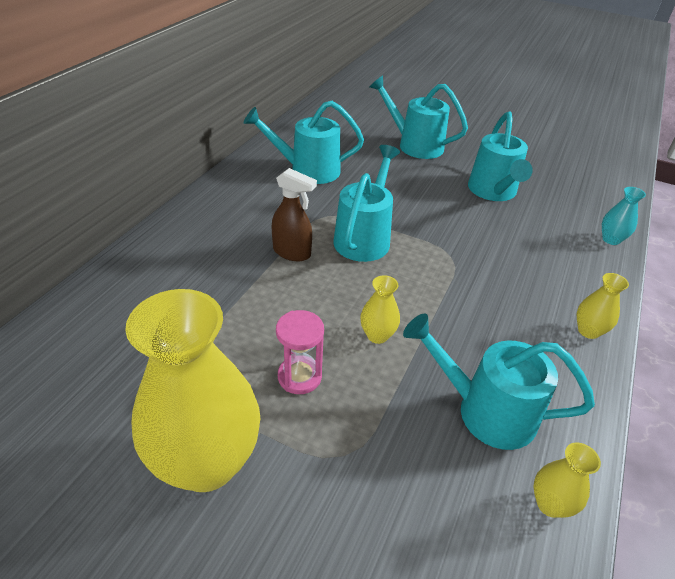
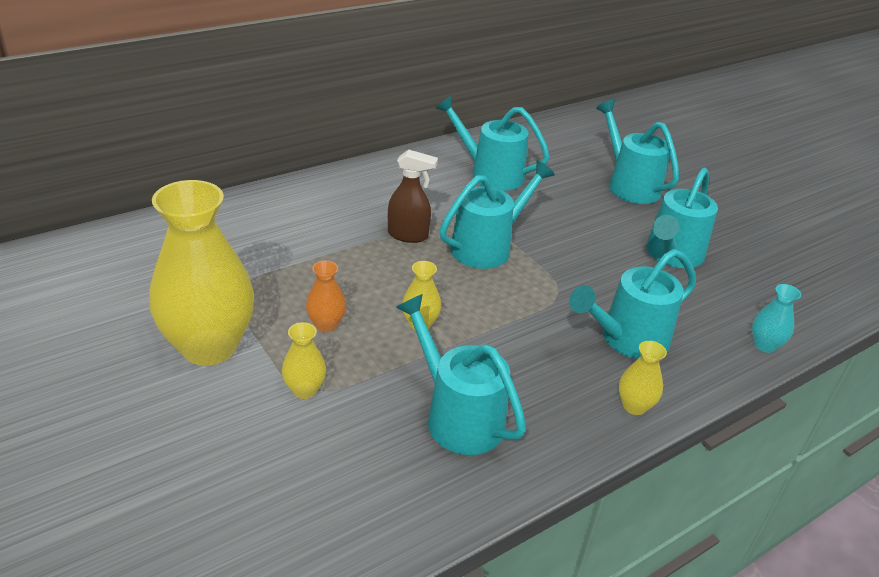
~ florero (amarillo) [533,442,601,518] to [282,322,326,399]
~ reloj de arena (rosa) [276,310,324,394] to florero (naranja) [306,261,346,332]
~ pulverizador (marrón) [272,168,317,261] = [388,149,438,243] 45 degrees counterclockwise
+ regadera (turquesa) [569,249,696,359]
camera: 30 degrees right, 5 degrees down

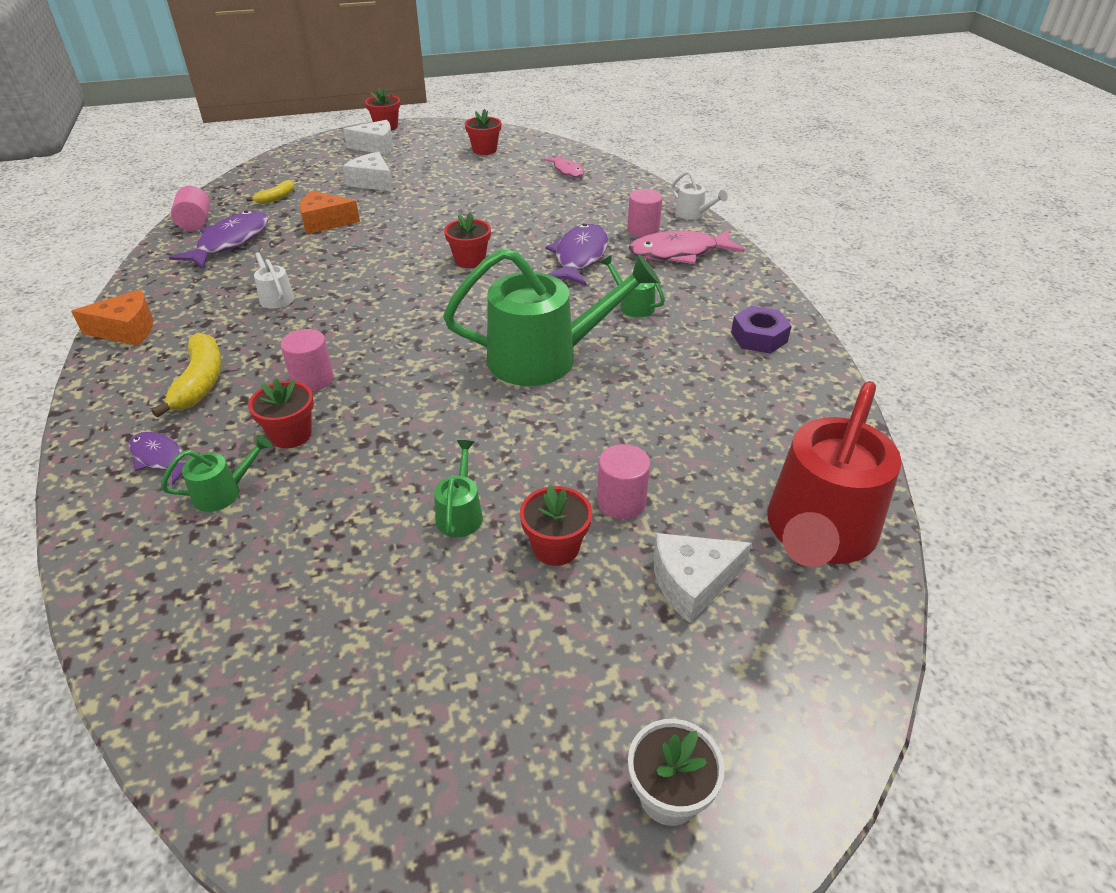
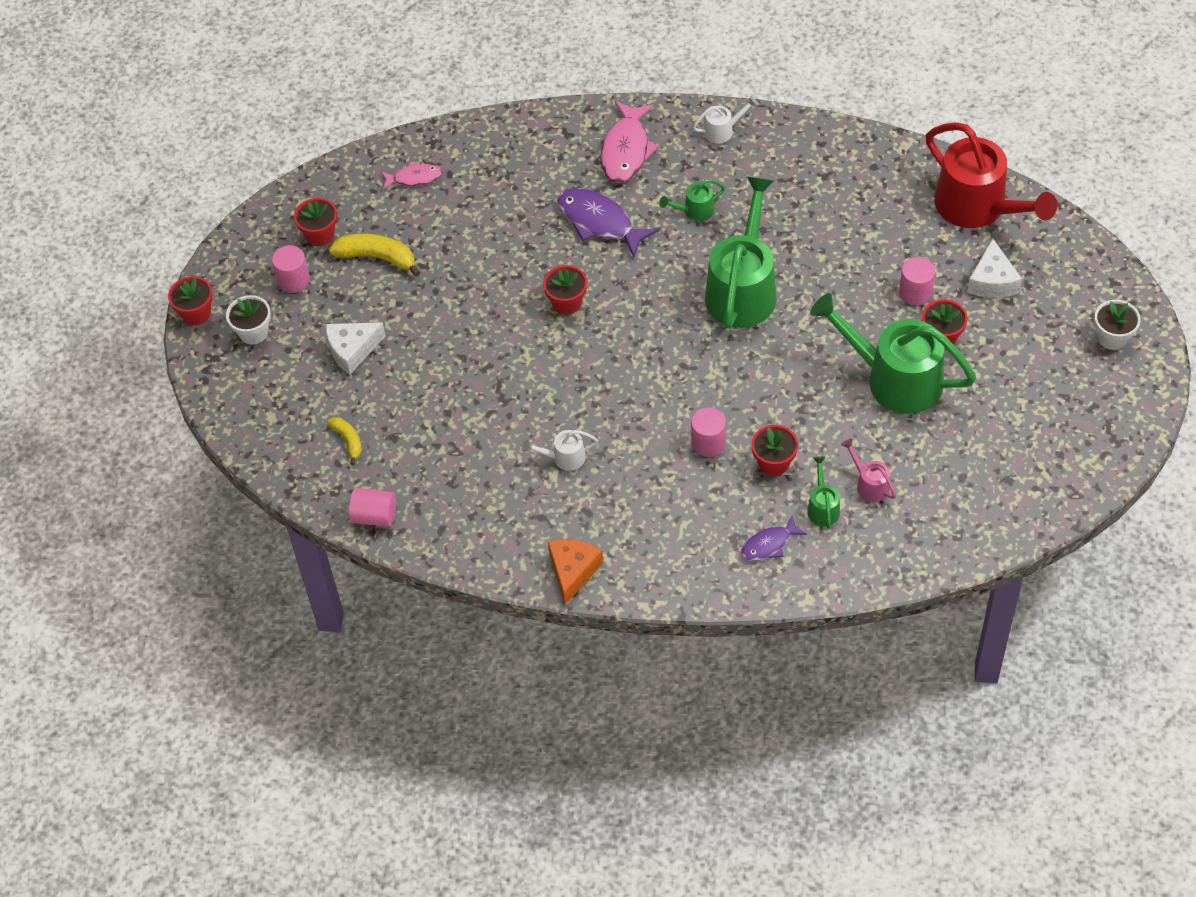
~ queso (blanco) [343,120,393,155] to maceta (blanco) [226,295,271,344]
~ cilindro (rosa) [627,189,662,238] to [272,245,310,293]
~ plátano (amarillo) [151,333,222,418] to [329,234,421,277]
~ regadera (blanco) [671,171,728,219] to [693,96,758,144]
~ regadera (verde) [434,440,483,537] = [810,293,976,414] x2.33
+ regadera (rosa) [841,438,896,502]
- pez (morado) [169,210,269,269]
- queso (naranja) [300,190,360,234]
- tuerca (morado) [731,306,792,354]
camera: 65 degrees left, 15 degrees up

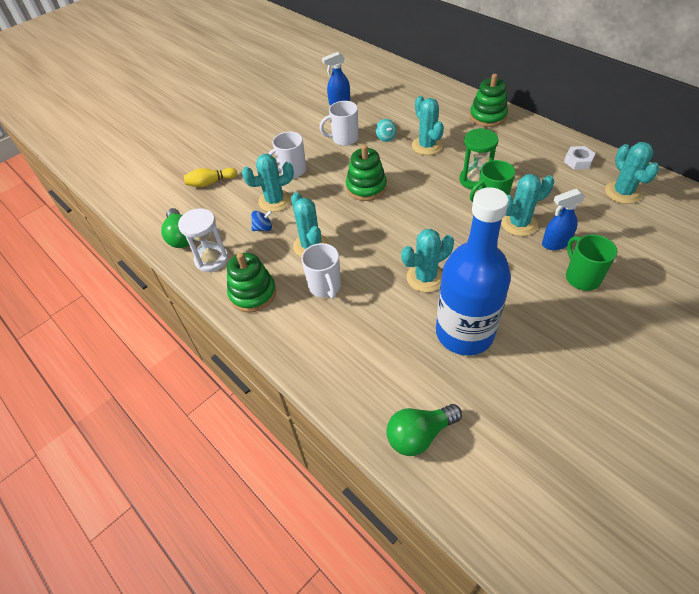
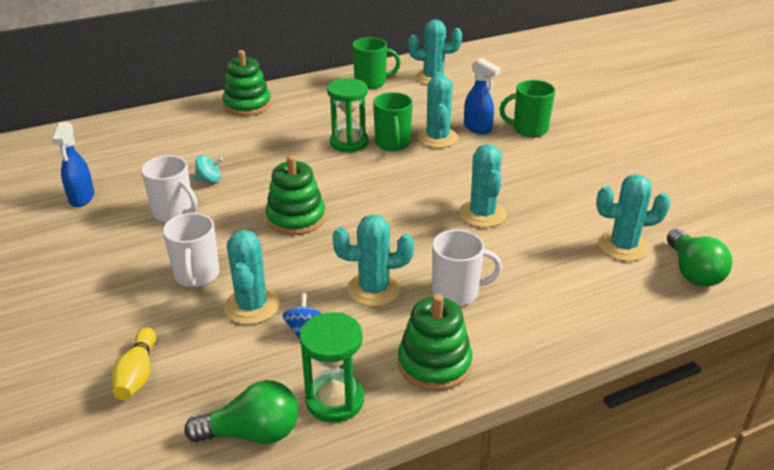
~ taza (blanco) [320,101,358,146] = [141,155,197,222] 60 degrees counterclockwise
~ reloj de arena (blanco) [178,208,228,272] to reloj de arena (verde) [300,312,364,423]
~ tuerca (blanco) [564,146,596,169] to taza (verde) [352,37,401,89]
~ pulverizador (azul) [542,189,585,250] = [464,58,501,134] 45 degrees counterclockwise
~ cactus (turquesa) [412,96,444,155] to [596,174,671,261]
- botella (azul) [436,187,511,355]
camera: 75 degrees left, 15 degrees down

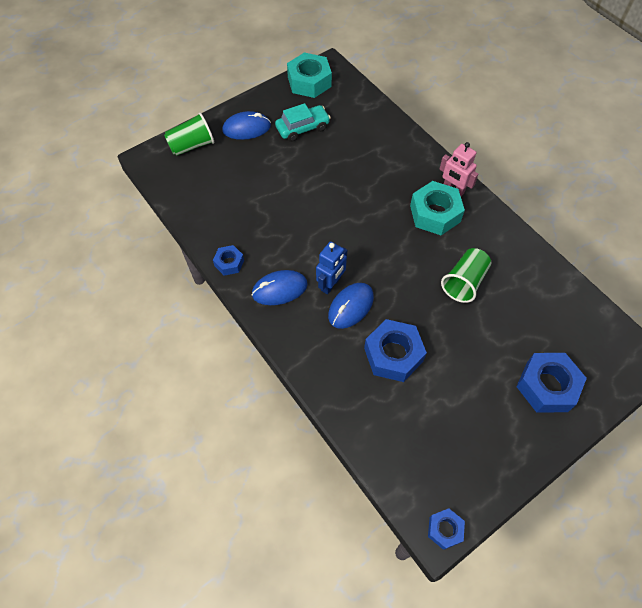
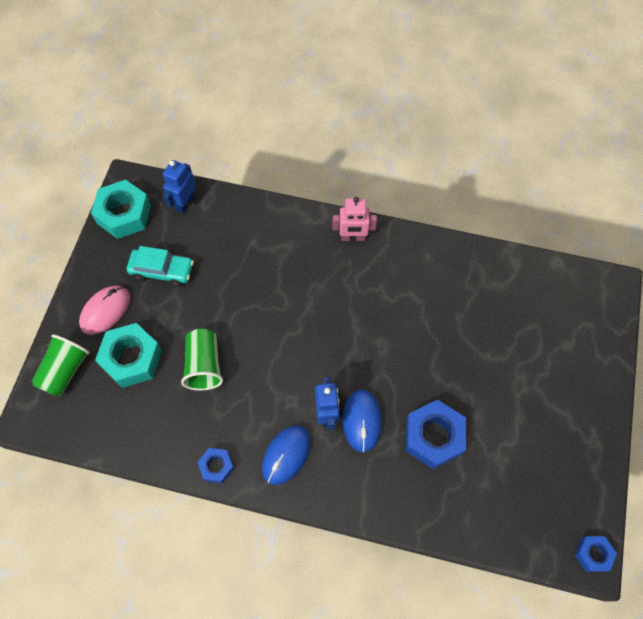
~ ratón (azul) [222,111,271,140] to ratón (rosa) [79,286,130,335]
~ tuerca (turquesa) [410,181,465,235] to [95,323,162,388]
~ coche (turquesa) [275,103,331,142] = [127,246,194,287] 75 degrees clockwise
+ robot (azul) [163,160,196,214]
~ vaso (verde) [441,248,491,303] to [181,329,223,390]
- tuerca (azul) [516,353,587,412]
camera: 40 degrees left, 5 degrees up

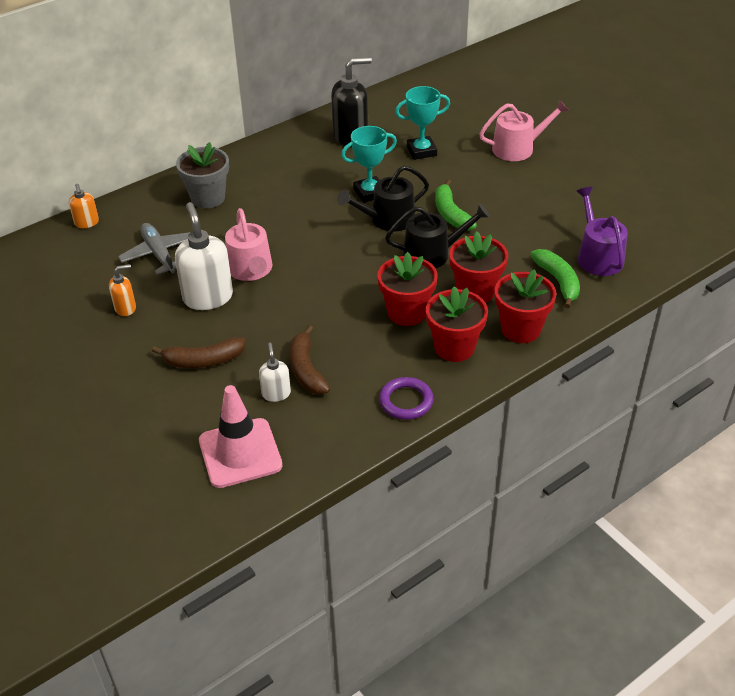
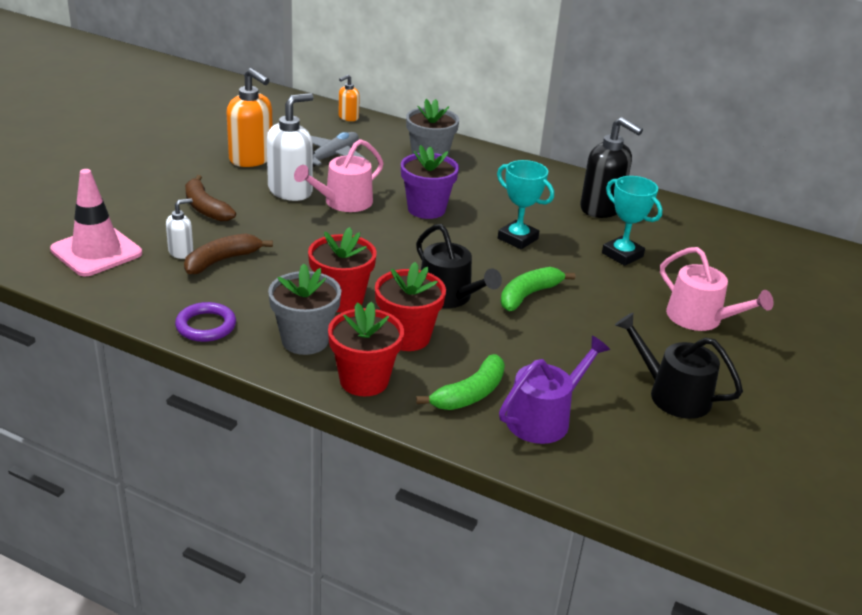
~ dispensador de jabón (naranja) [109,264,136,316] = [226,68,273,167] x1.91
~ maceta (rojo) [426,286,488,362] to maceta (gris) [268,264,342,355]
+ maceta (morado) [401,145,459,219]
~ regadera (negro) [337,165,429,231] to [615,313,743,419]
camera: 60 degrees right, 10 degrees down

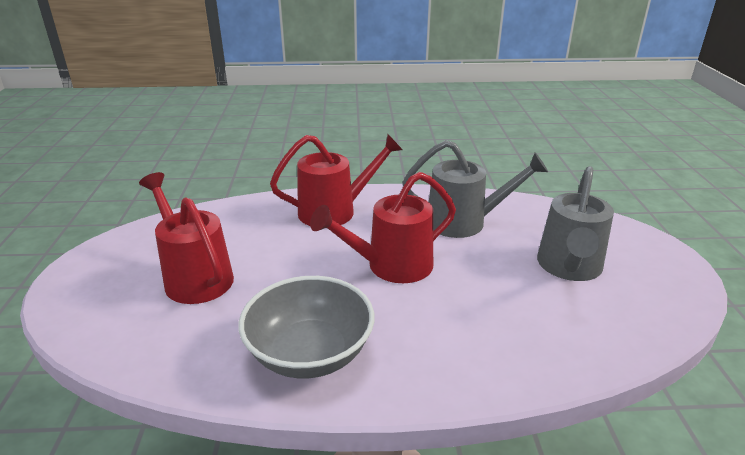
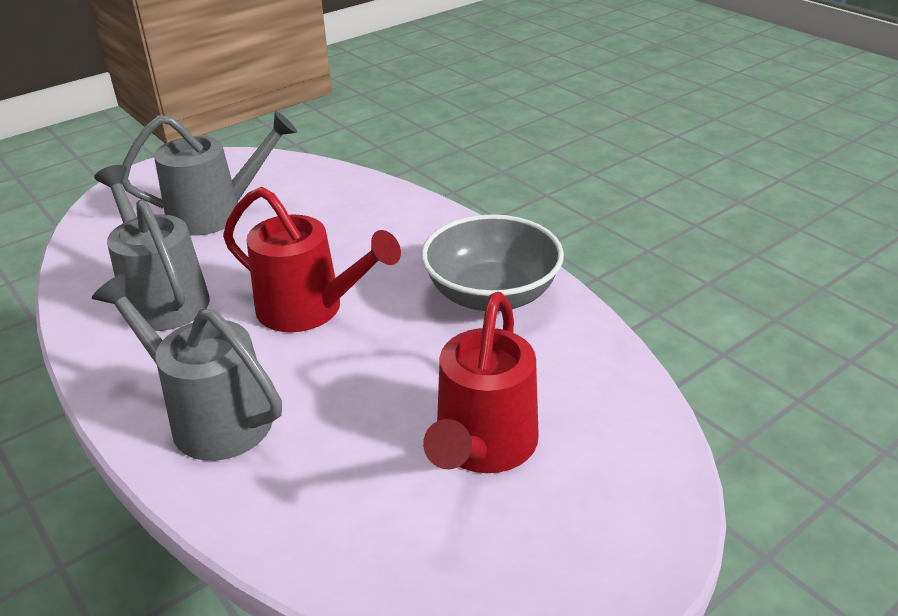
~ regadera (rojo) [270,134,403,226] to regadera (gris) [92,274,282,461]
camera: 125 degrees left, 5 degrees up

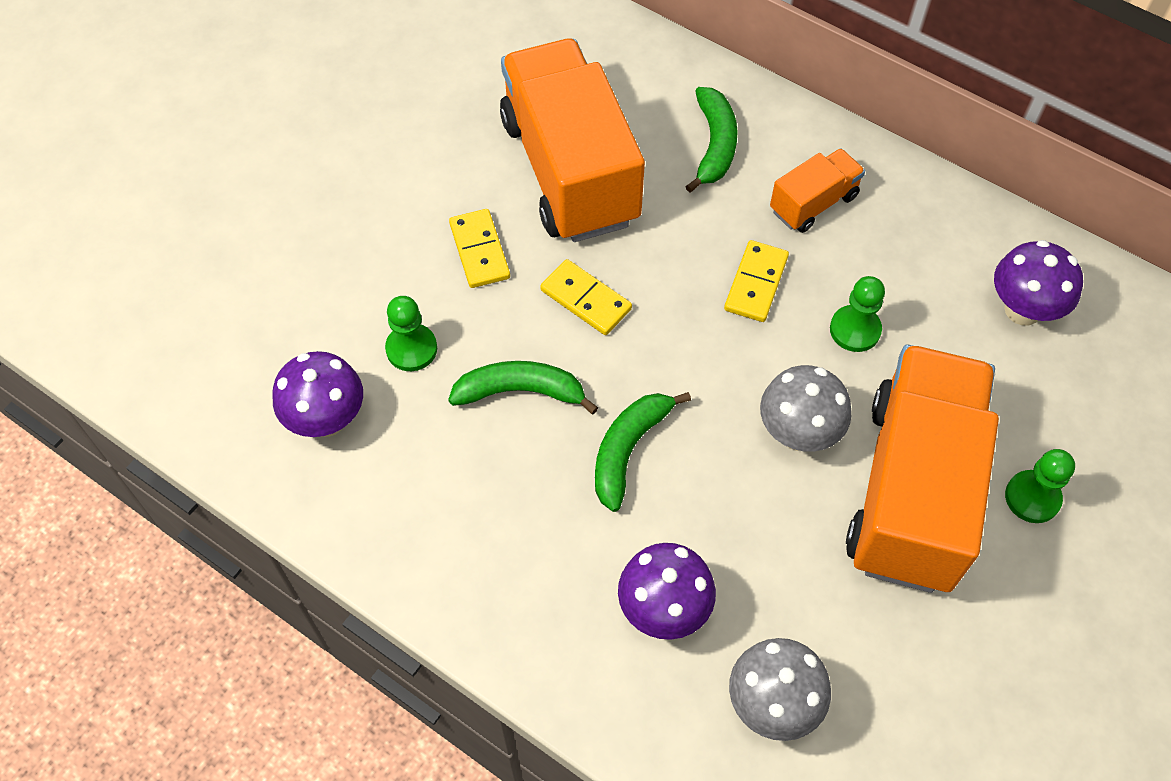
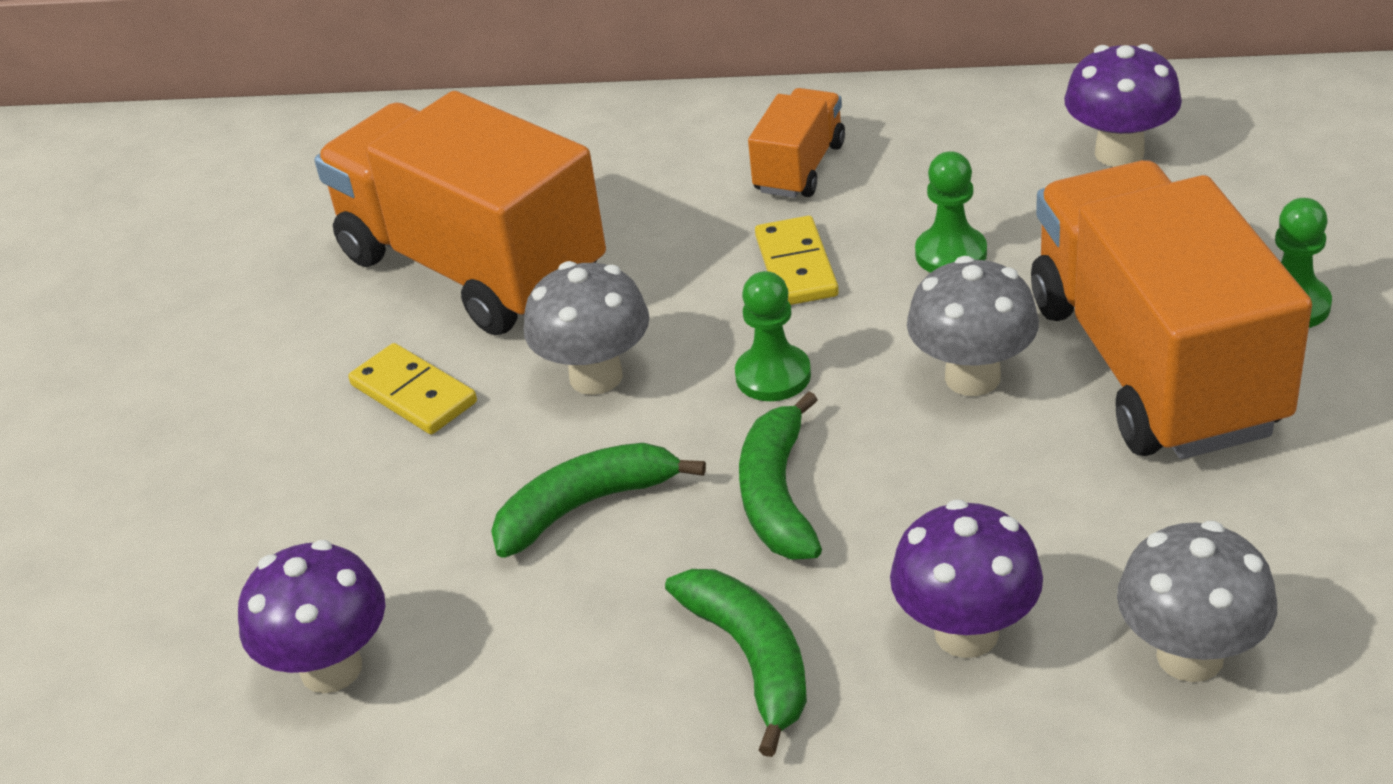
~ ficha de dominó (amarillo) [540,259,632,335] to seta (gris) [524,261,649,395]
~ plátano (verde) [685,87,738,192] to [665,569,807,757]
~ peón (verde) [385,296,437,371] to [735,271,811,401]
camera: 25 degrees left, 20 degrees down

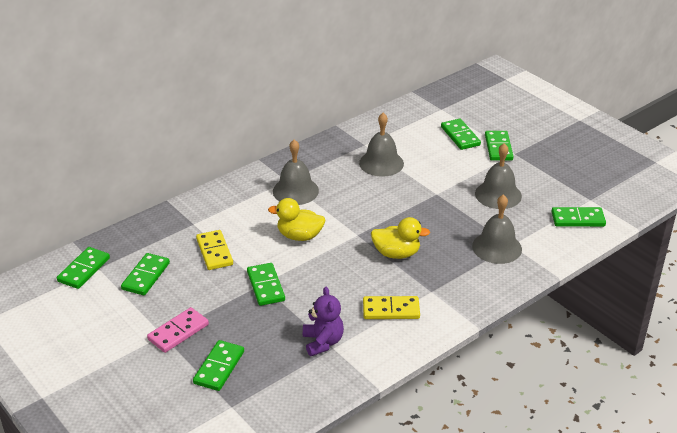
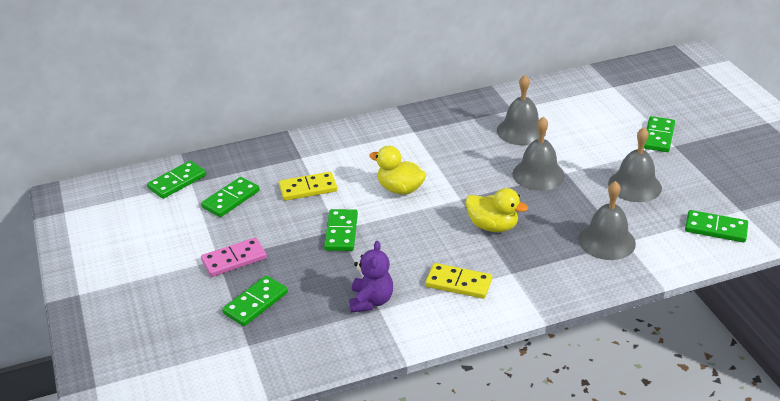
~ ficha de dominó (amarillo) [196,230,233,270] = [279,172,337,201] 75 degrees clockwise
~ campana (gris) [273,139,319,205] to [513,117,565,191]
- ficha de dominó (verde) [441,119,481,150]
camera: 20 degrees right, 0 degrees up

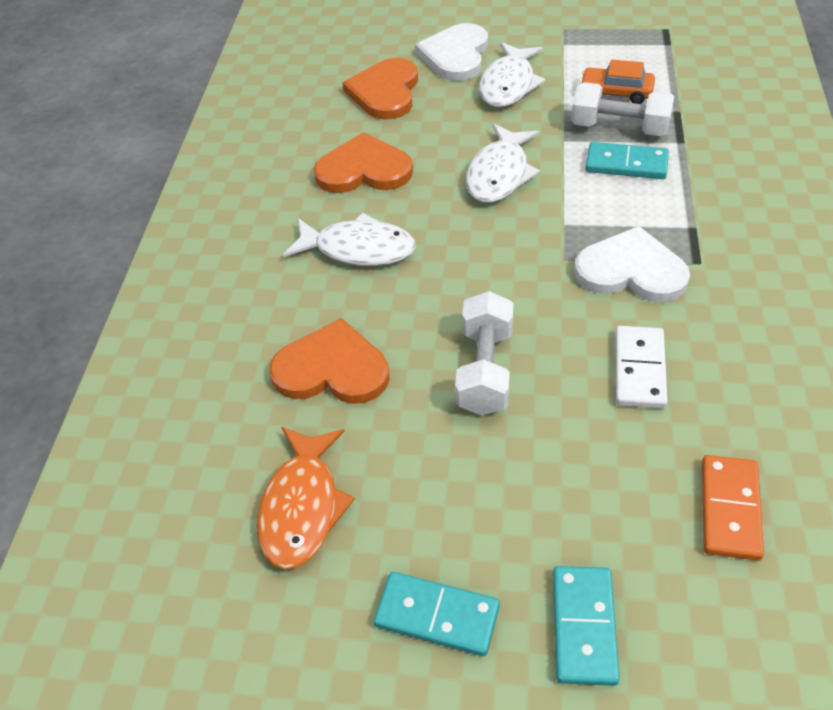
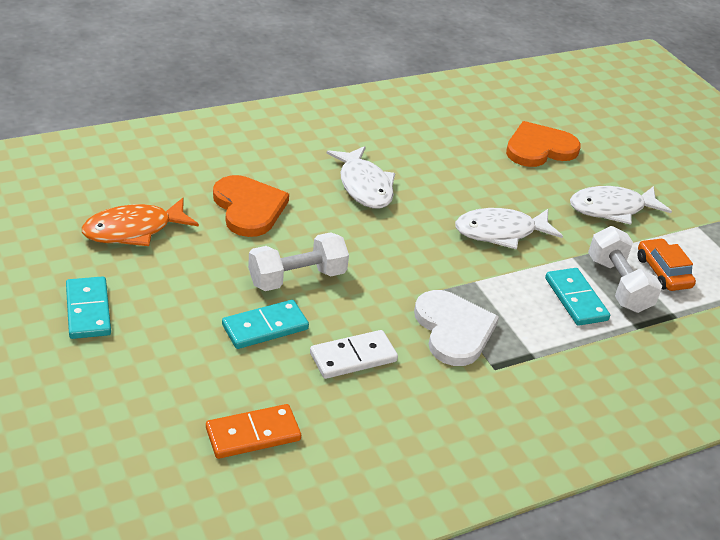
~ ficha de dominó (turquesa) [553,566,620,686] to [222,300,309,349]
- corazón (naranja) [314,132,413,193]
- corazón (blanco) [415,23,488,81]
camera: 50 degrees right, 10 degrees down

